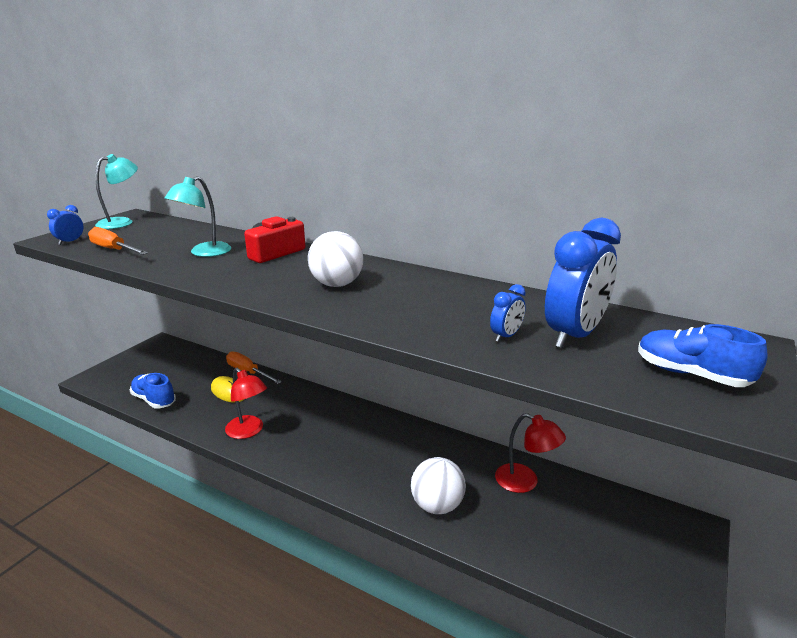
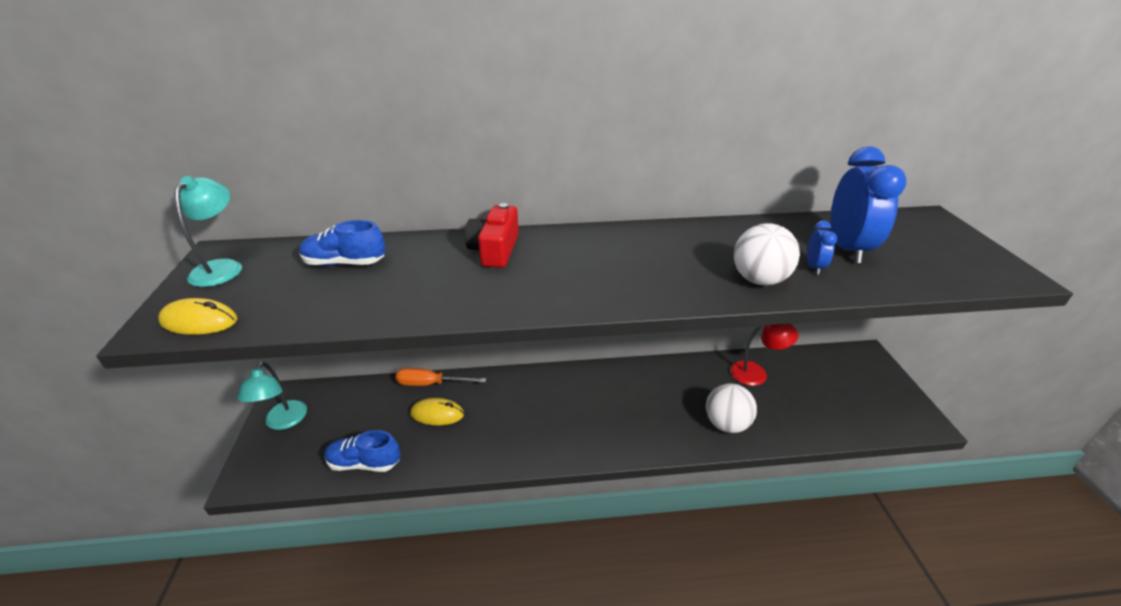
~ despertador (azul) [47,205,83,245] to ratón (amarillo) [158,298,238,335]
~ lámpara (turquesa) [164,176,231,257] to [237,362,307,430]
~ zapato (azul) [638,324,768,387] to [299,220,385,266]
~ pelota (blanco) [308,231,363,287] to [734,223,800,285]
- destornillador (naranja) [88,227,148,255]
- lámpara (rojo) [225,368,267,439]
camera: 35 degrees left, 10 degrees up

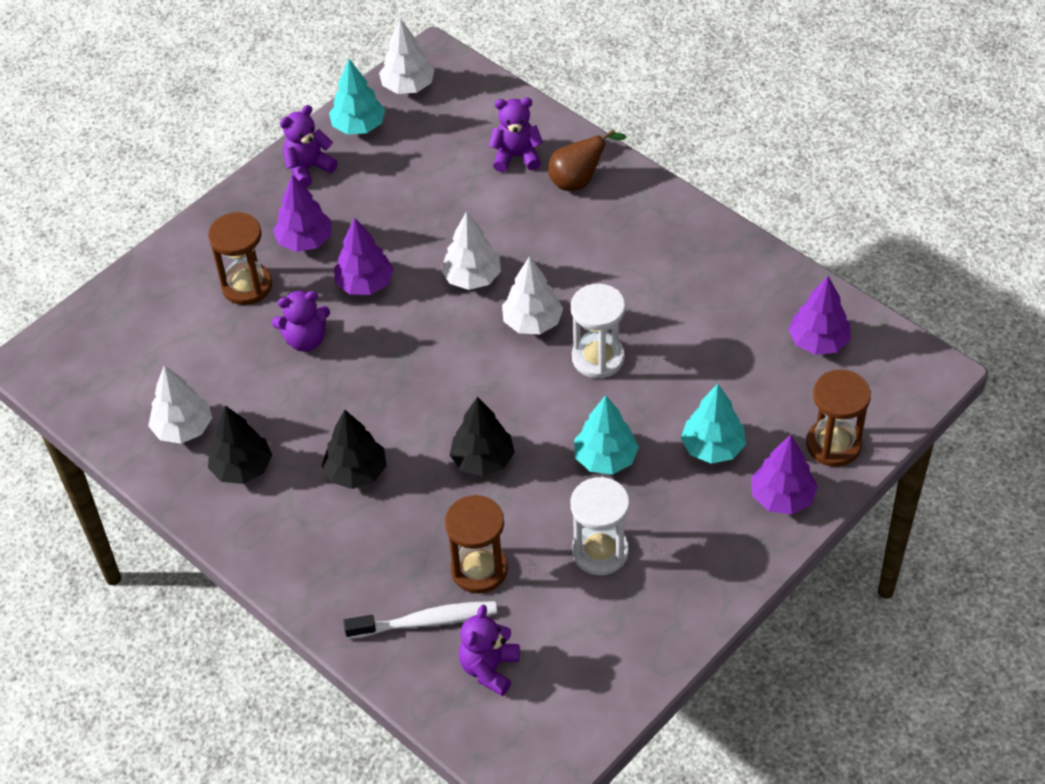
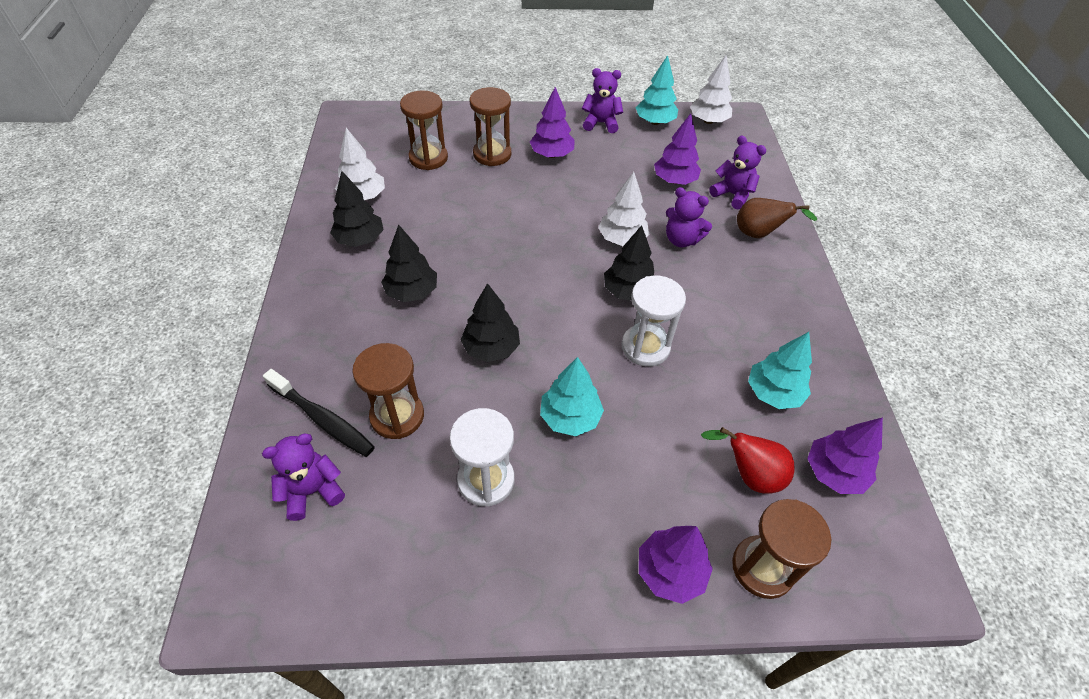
~ cepillo de dientes (blanco) [343,601,497,639] to cepillo de dientes (negro) [263,369,375,457]
+ reloj de arena (marrón) [400,90,448,170]
~ árbol (blanco) [502,256,563,334] to árbol (negro) [604,225,655,301]
~ árbol (morado) [334,218,394,295] to [654,113,701,185]
~ osito (morado) [272,290,330,352] to [666,187,712,247]
+ pera (rojo) [701,427,795,494]
~ árbol (turquesa) [681,384,746,464] to [748,332,812,409]
camera: 40 degrees right, 0 degrees up

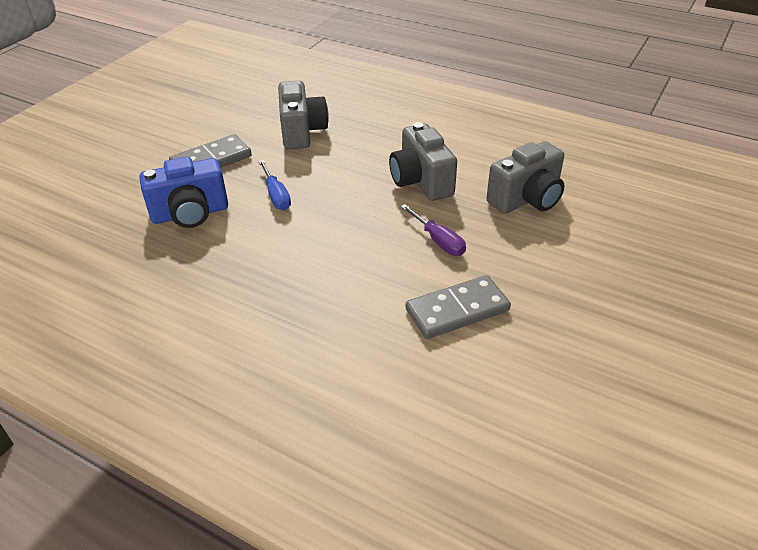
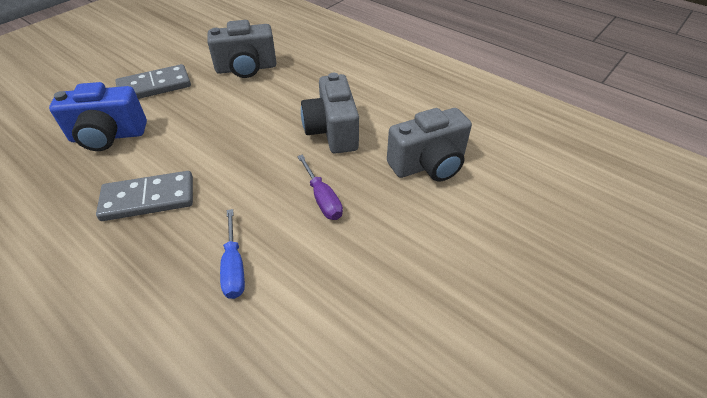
~ ficha de dominó (gris) [405,275,511,339] to [96,171,193,221]
~ cámara (gris) [278,81,329,149] = [207,20,276,78] 75 degrees clockwise
~ destornillador (azul) [258,160,291,210] to [220,209,245,299]
camera: 10 degrees right, 5 degrees up

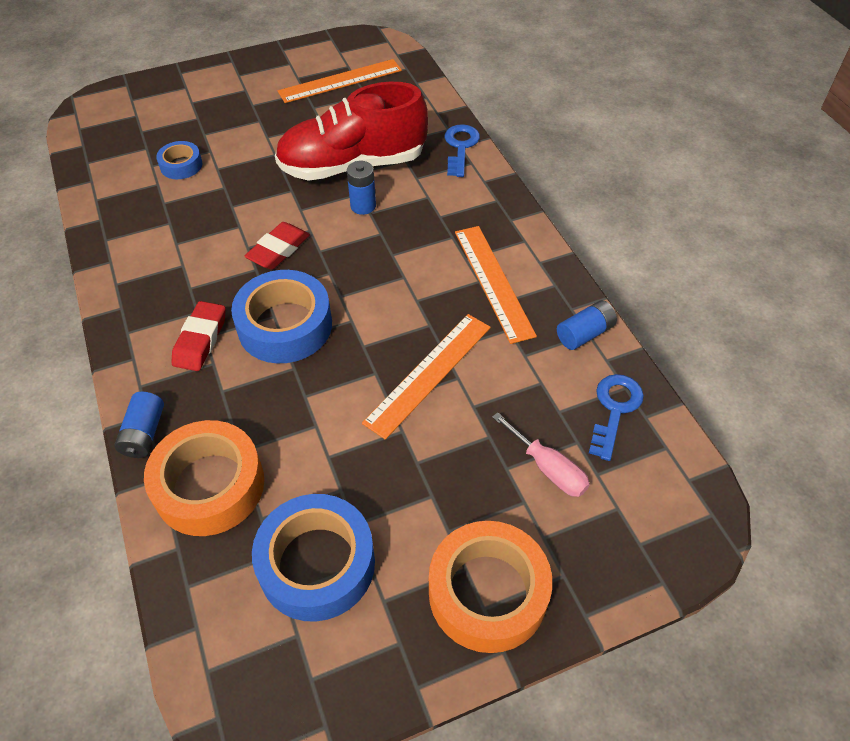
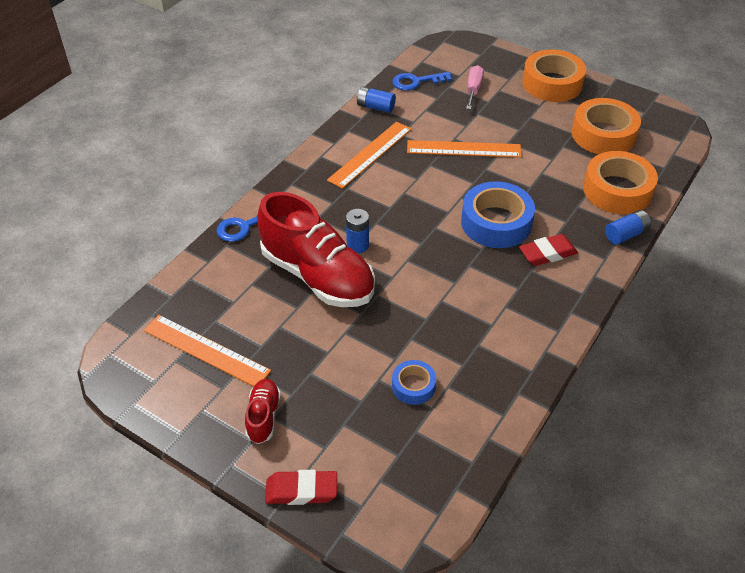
+ zapato (rojo) [245,379,281,444]
~ goma de borrar (rojo) [245,222,310,269] to [265,470,337,505]
~ cinta adhesiva (azul) [252,494,375,622] to cinta adhesiva (naranja) [572,98,641,154]
camera: 125 degrees left, 5 degrees down

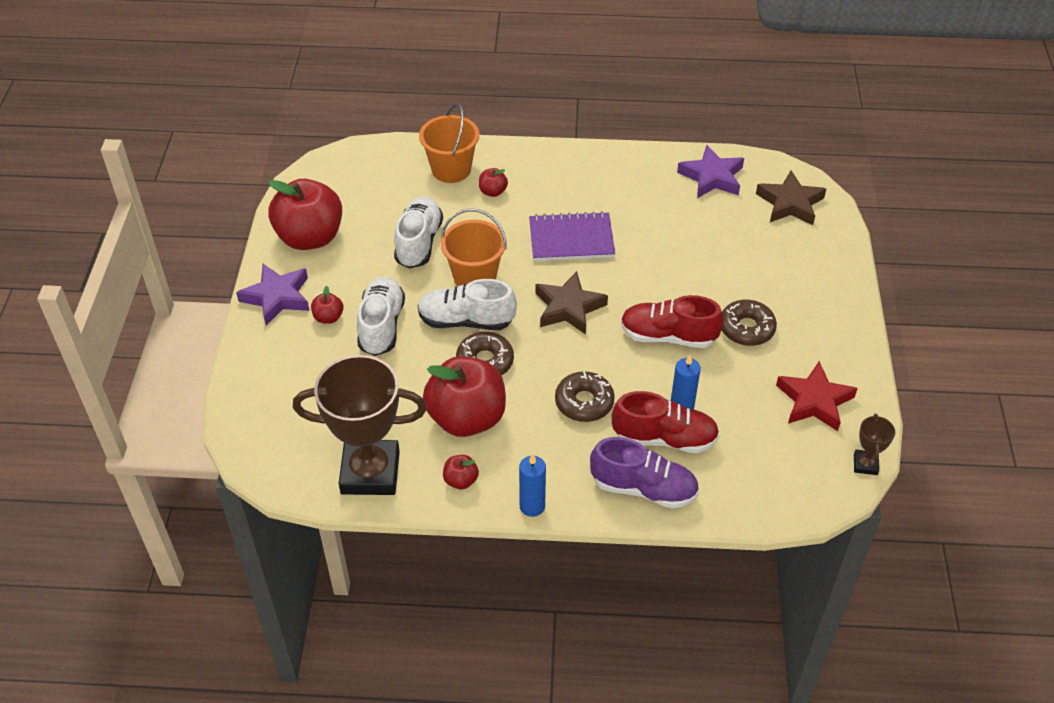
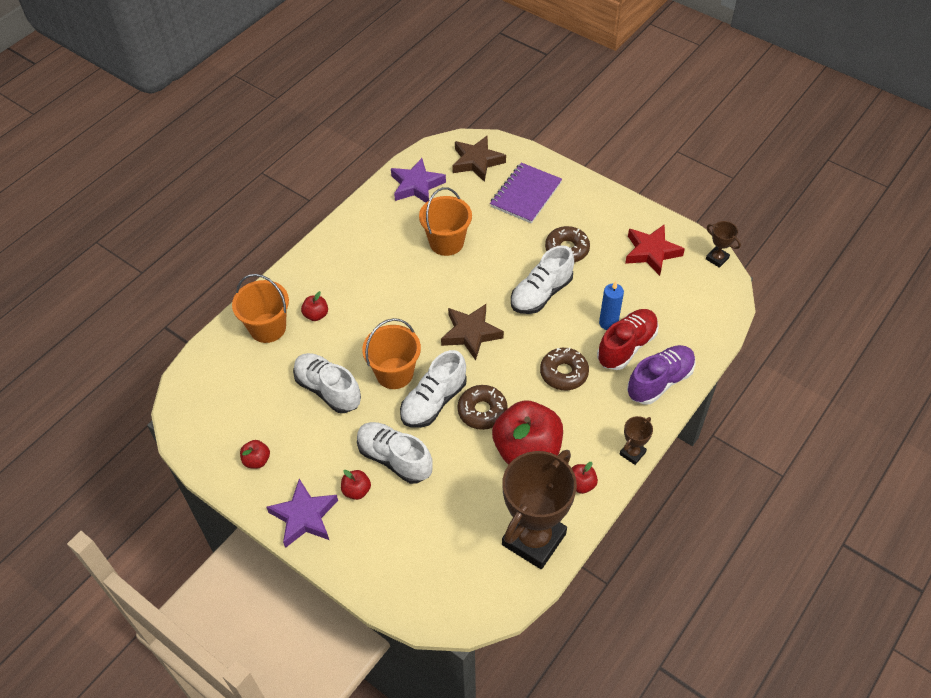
~ manzana (rojo) [268,179,342,250] = [240,440,270,469] x0.42
+ balde (naranja) [419,187,472,256]
~ cuaderno (morado) [529,211,615,261] to [490,163,562,223]
~ zapato (rojo) [620,295,724,348] to zapato (blanco) [511,245,574,314]
~ vela (azul) [519,454,546,517] to trofeo (marrón) [620,416,653,465]
camera: 55 degrees left, 5 degrees up

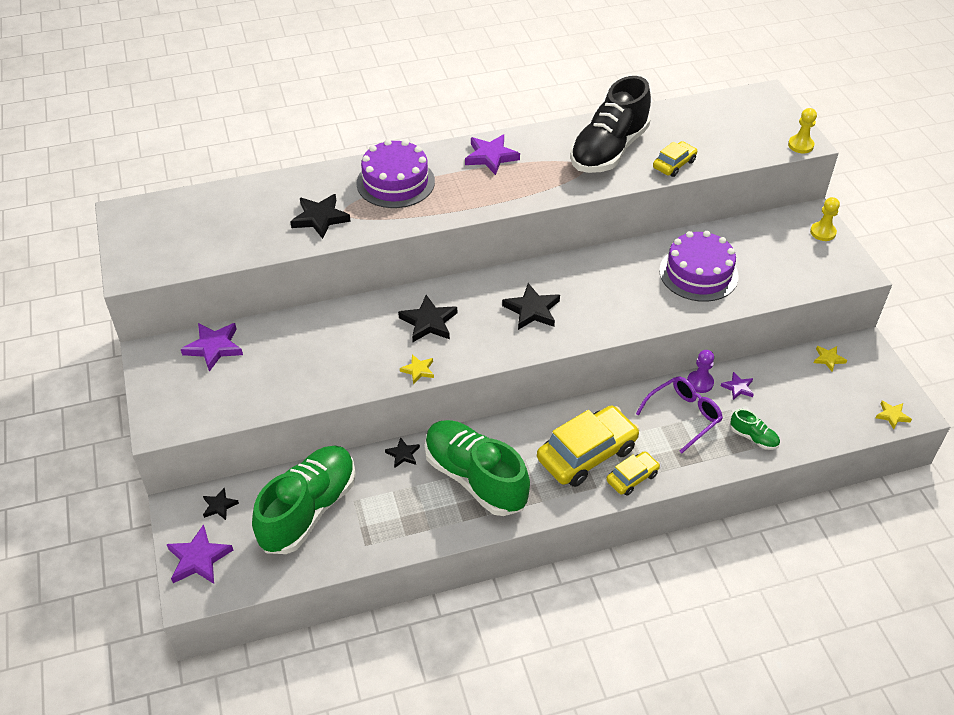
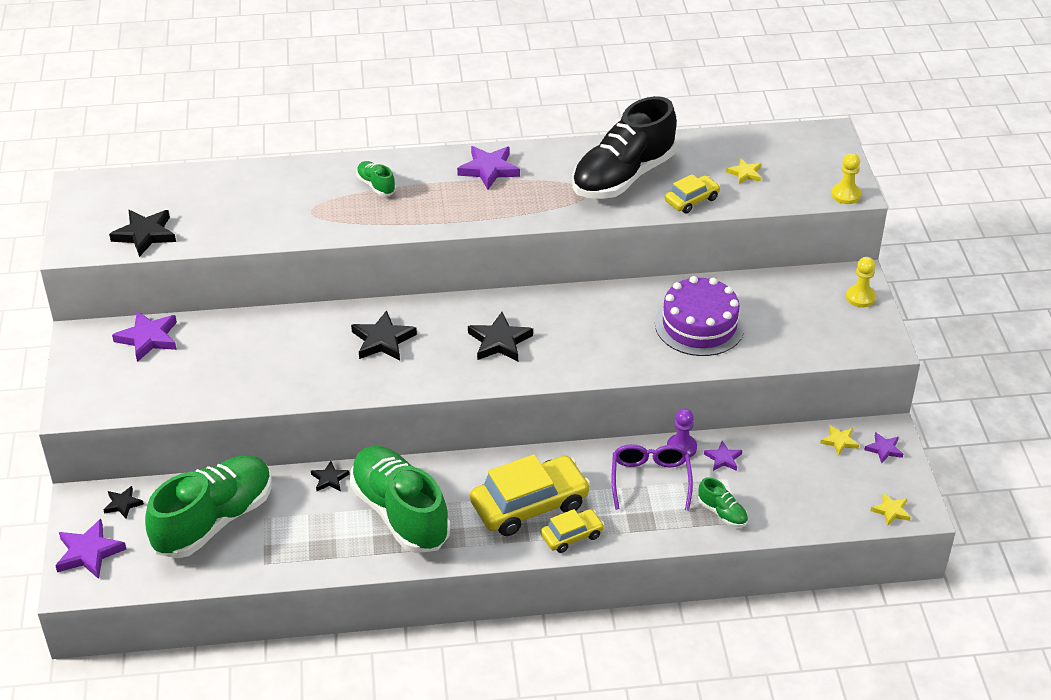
~ estrella (negro) [290,194,351,239] to [109,210,176,257]
~ tarta (morado) [356,139,435,208] to zapato (verde) [356,161,396,196]
~ gafas (morado) [636,376,723,453] = [612,444,693,511] 60 degrees counterclockwise
~ estrella (amarillo) [400,355,434,384] to [726,158,761,184]
+ estrella (morado) [864,432,903,463]
camera: 10 degrees right, 5 degrees down

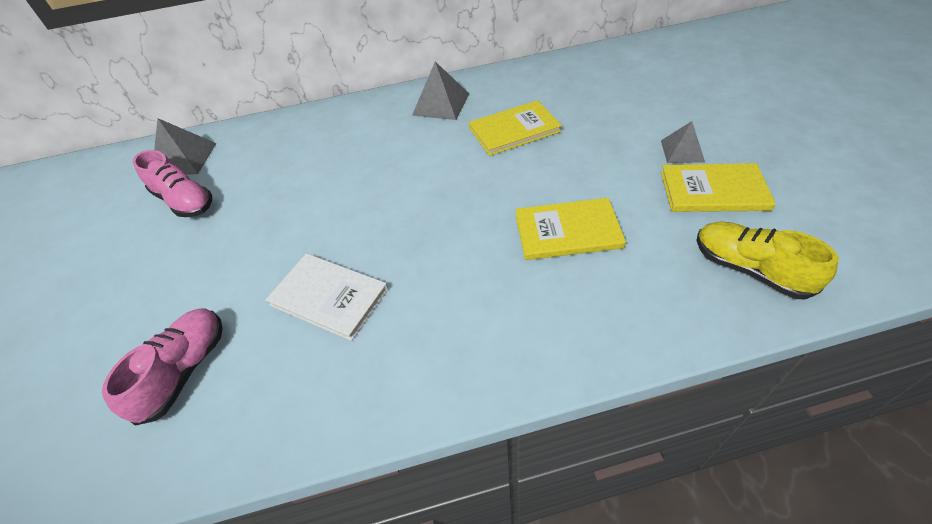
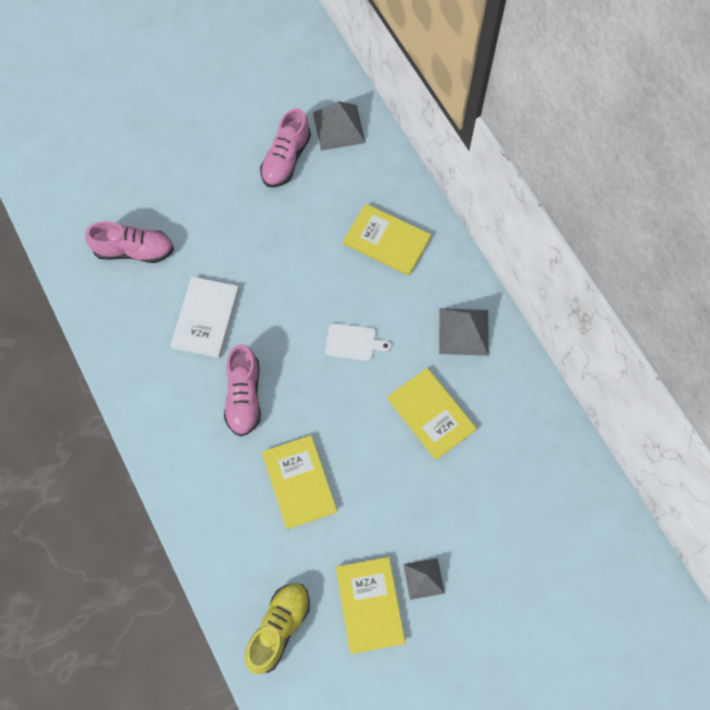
+ zapato (rosa) [224,344,261,437]
+ tabla de cortar (blanco) [325,323,391,361]
+ libro (amarillo) [343,204,431,276]
camera: 70 degrees right, 20 degrees up

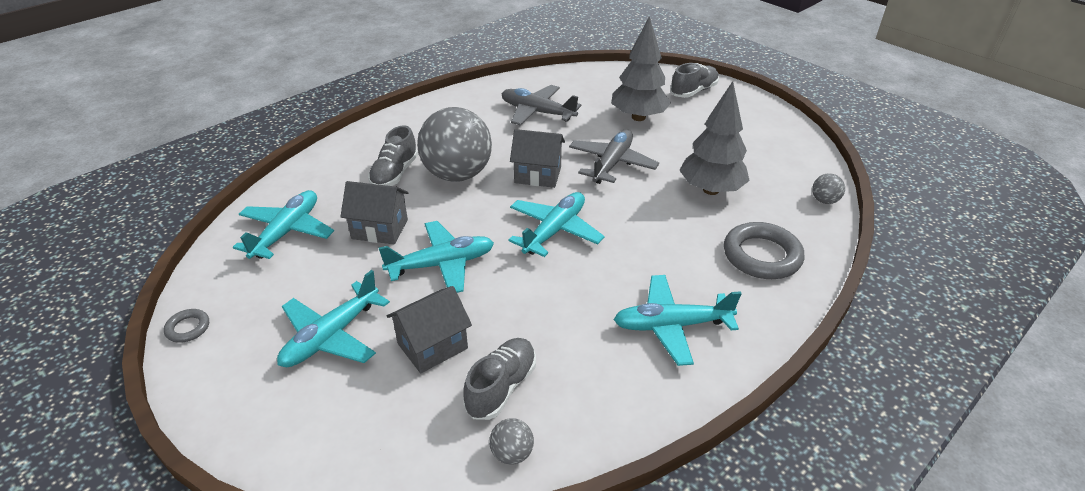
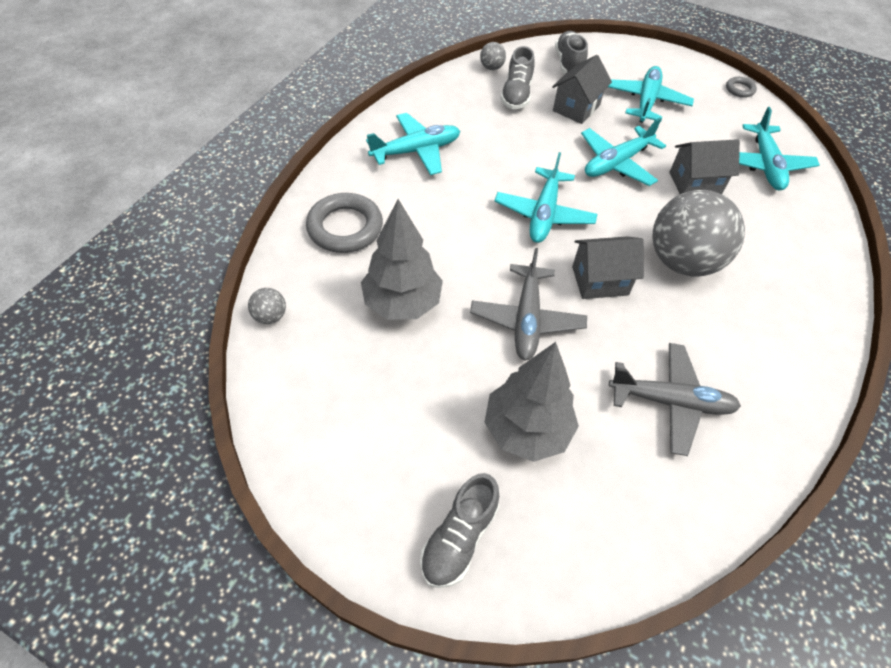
~ zapato (gris) [368,125,418,186] to [555,31,588,74]
camera: 160 degrees right, 15 degrees up

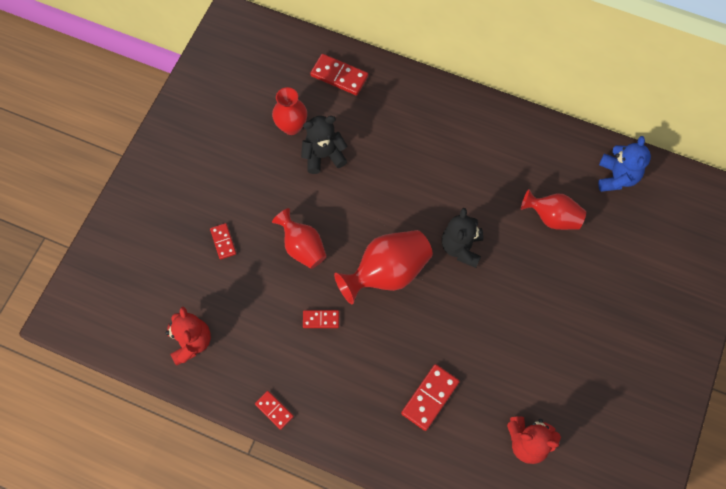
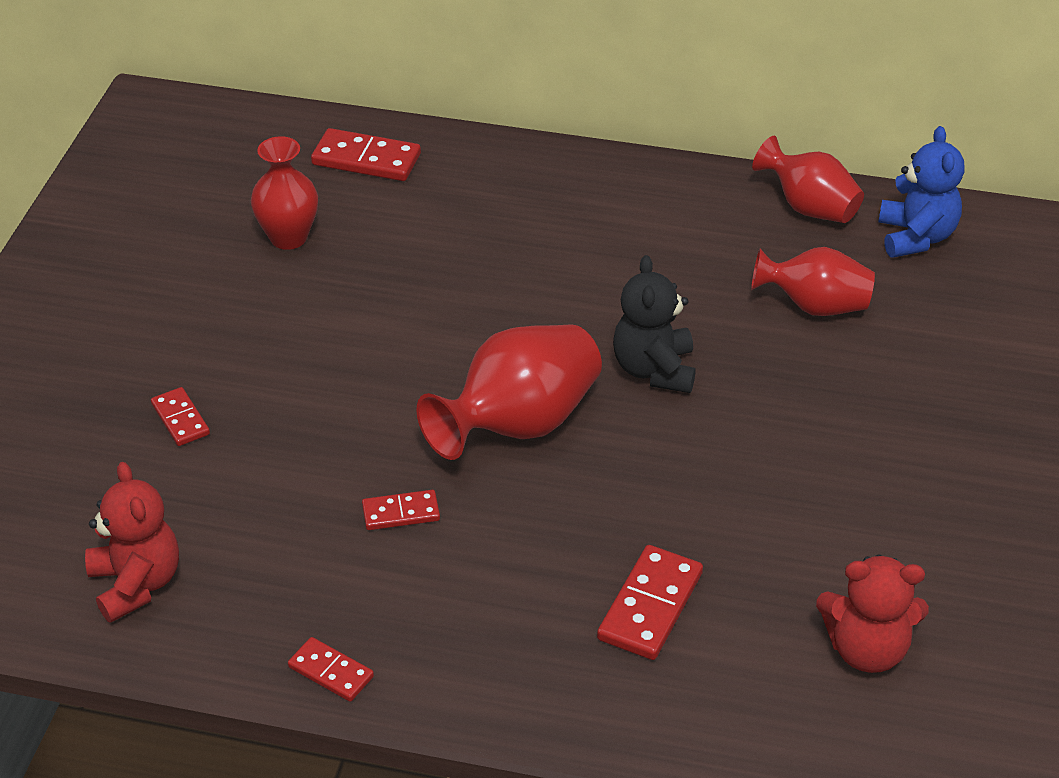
~ florero (rojo) [272,208,327,269] to [752,136,864,223]
- osito (negro) [301,116,347,174]
camera: 10 degrees left, 25 degrees down

